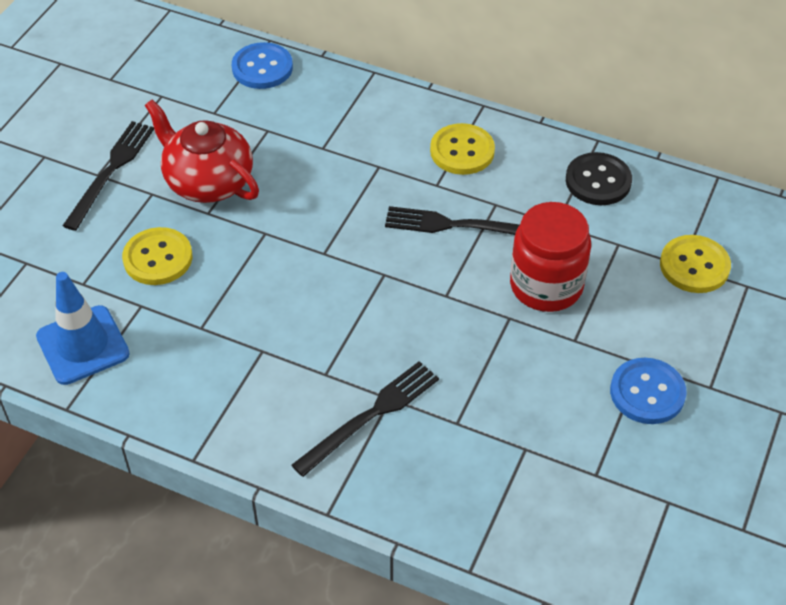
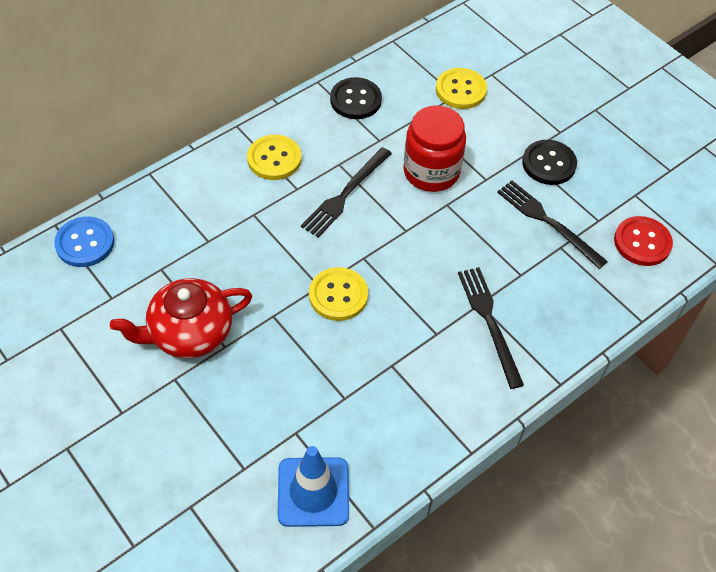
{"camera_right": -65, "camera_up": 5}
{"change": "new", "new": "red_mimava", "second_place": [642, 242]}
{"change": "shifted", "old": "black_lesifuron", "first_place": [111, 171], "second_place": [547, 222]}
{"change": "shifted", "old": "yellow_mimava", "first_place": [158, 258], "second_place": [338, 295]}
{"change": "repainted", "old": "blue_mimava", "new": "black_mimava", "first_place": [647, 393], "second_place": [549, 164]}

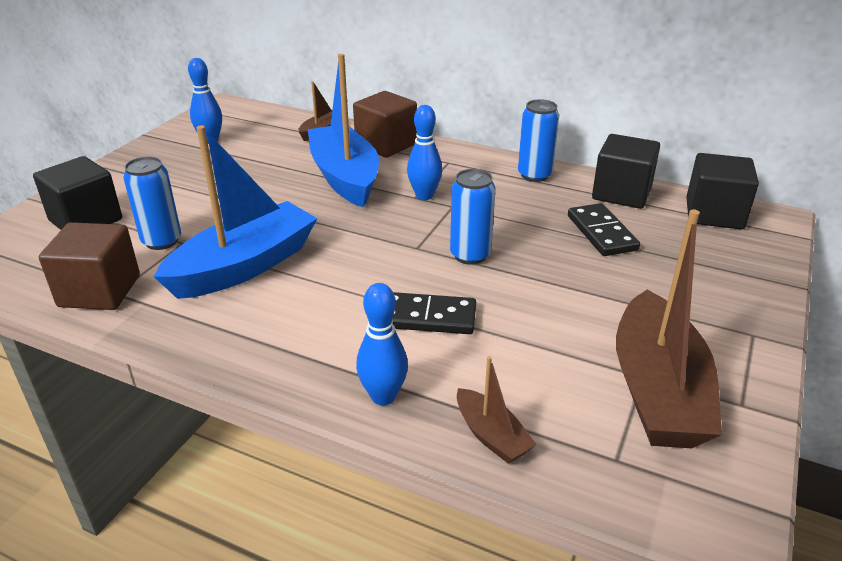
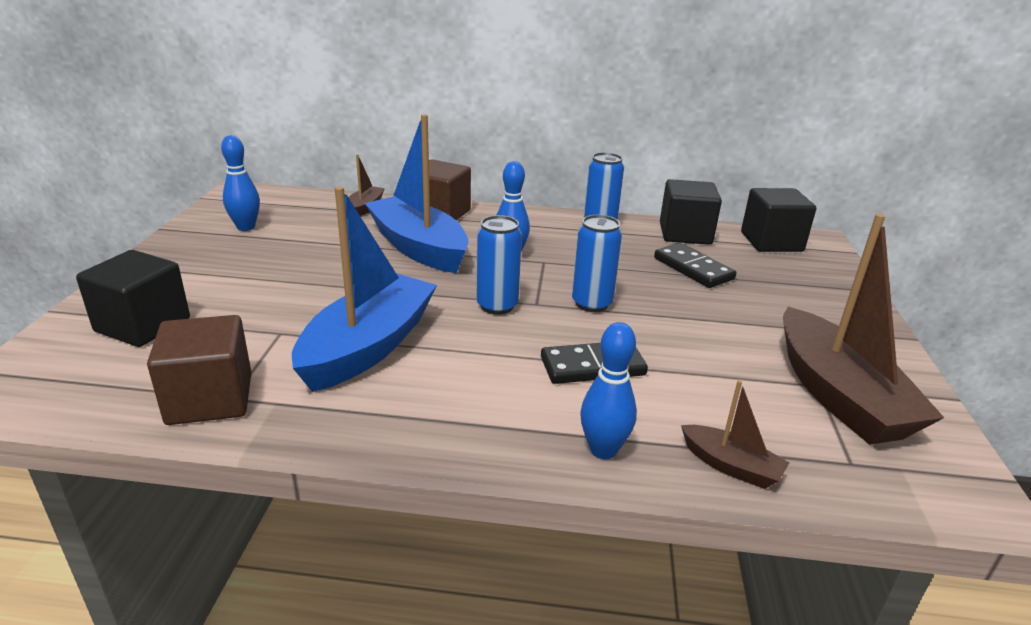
{"camera_right": -20, "camera_up": -5}
{"change": "shifted", "old": "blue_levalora", "first_place": [162, 241], "second_place": [497, 306]}

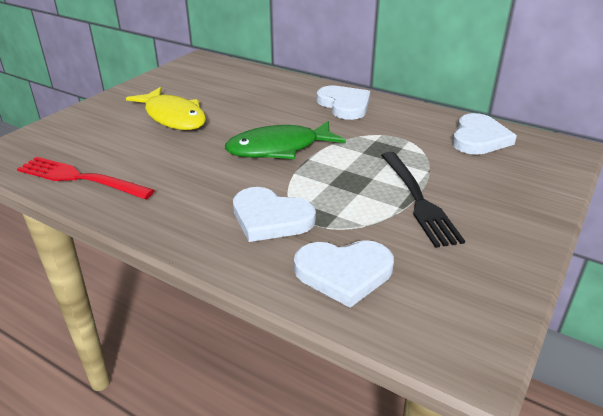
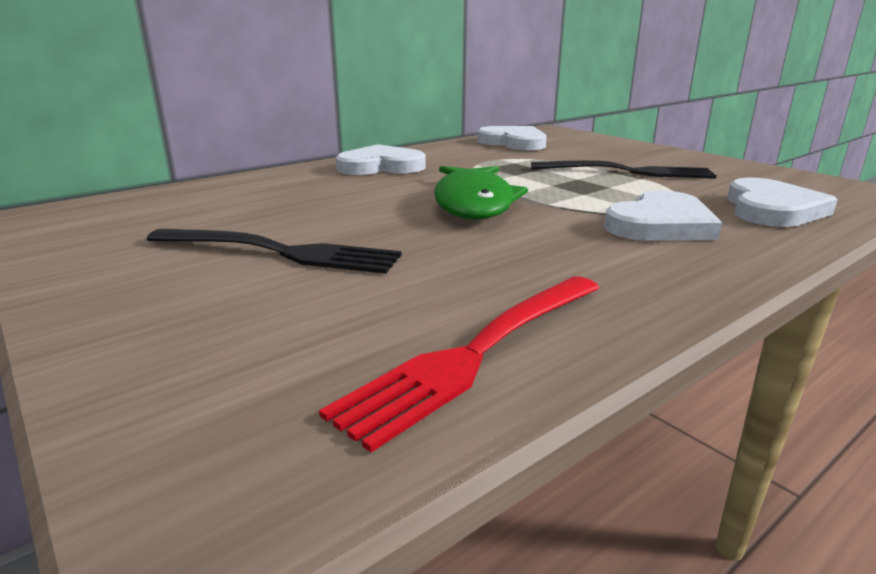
{"camera_right": -70, "camera_up": -10}
{"change": "swapped", "old": "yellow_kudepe", "new": "black_lesifuron", "first_place": [173, 117], "second_place": [281, 252]}

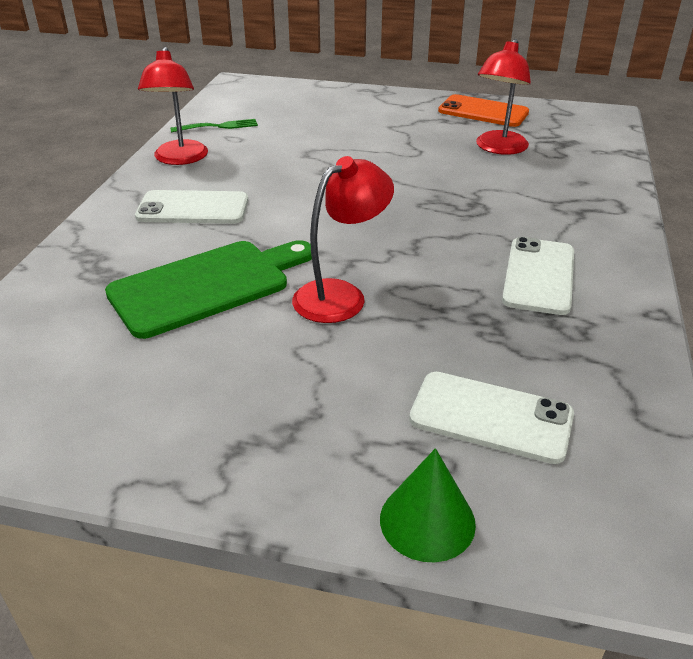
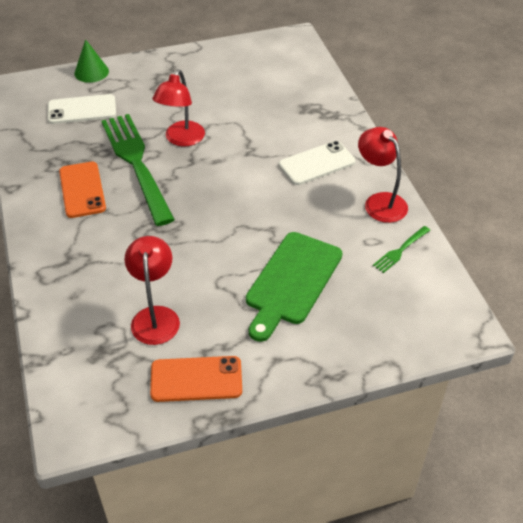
{"camera_right": 150, "camera_up": 10}
{"change": "new", "new": "green_lesifuron", "second_place": [136, 163]}
{"change": "shifted", "old": "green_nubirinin", "first_place": [207, 286], "second_place": [292, 281]}
{"change": "repainted", "old": "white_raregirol", "new": "orange_raregirol", "first_place": [539, 276], "second_place": [82, 190]}

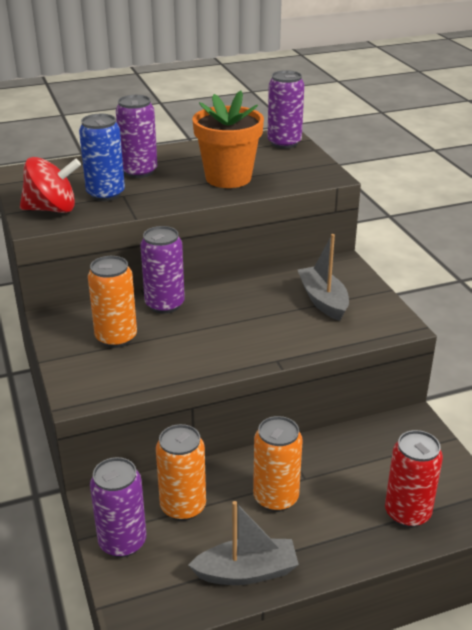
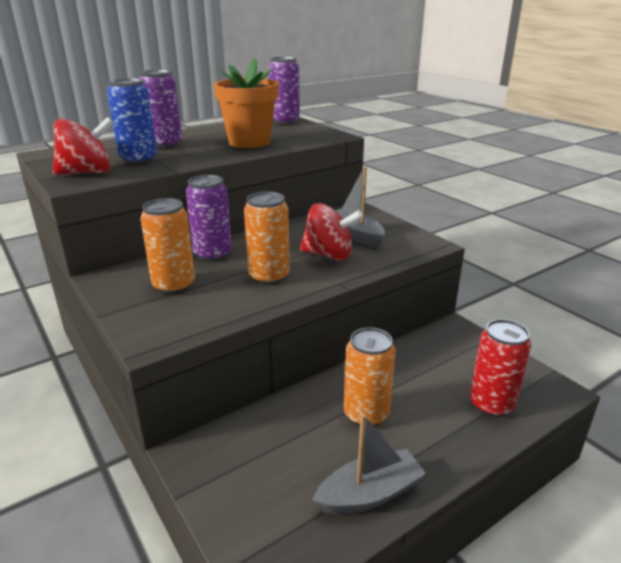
{"camera_right": -15, "camera_up": -5}
{"change": "gone", "old": "purple_levalora", "first_place": [122, 542]}
{"change": "new", "new": "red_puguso", "second_place": [329, 255]}
{"change": "shifted", "old": "orange_levalora", "first_place": [183, 507], "second_place": [269, 276]}

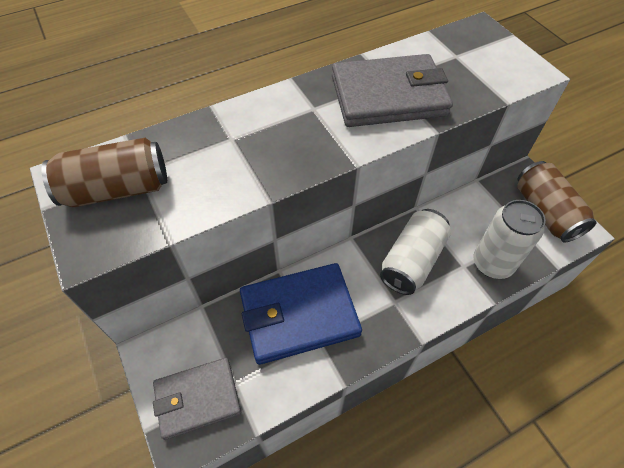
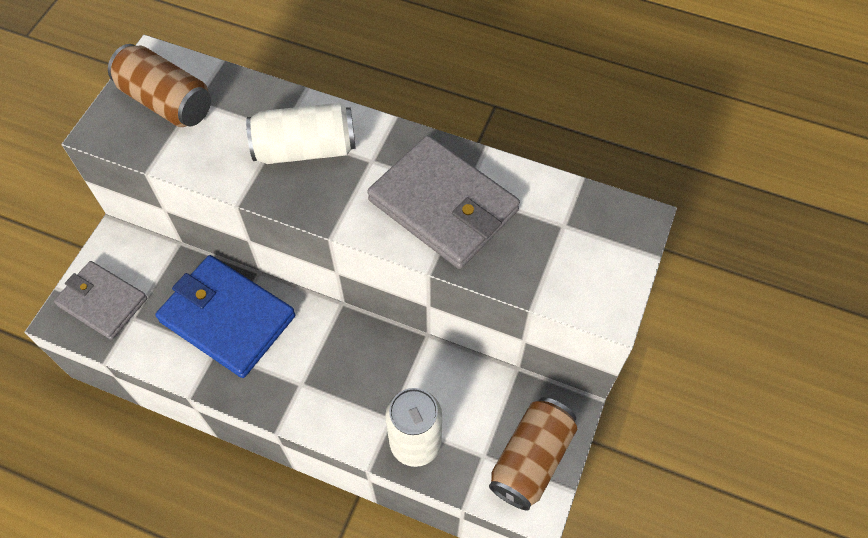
{"camera_right": 50, "camera_up": 5}
{"change": "shifted", "old": "white_levalora", "first_place": [412, 261], "second_place": [305, 149]}

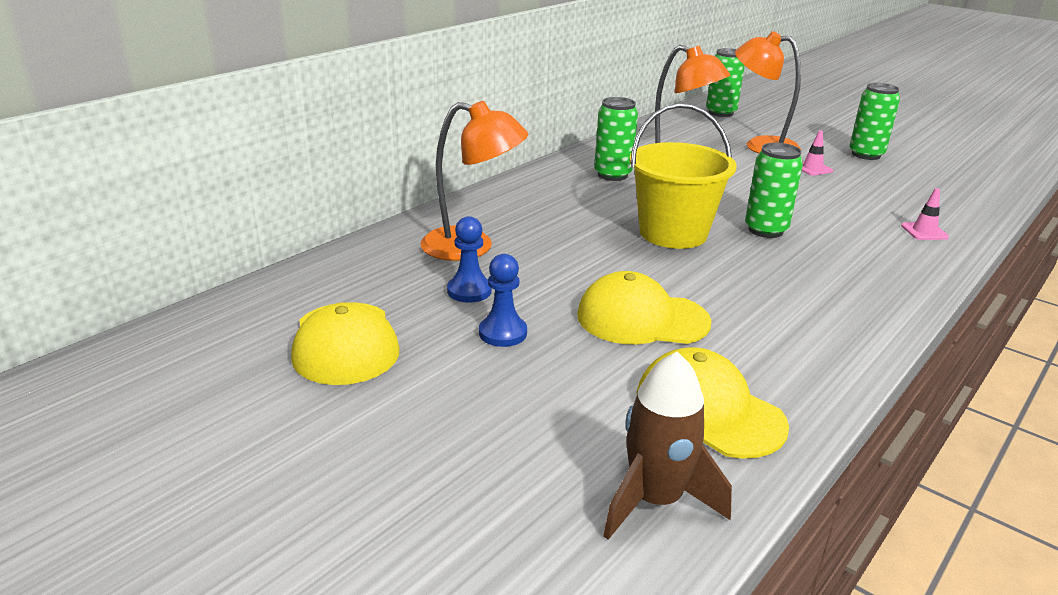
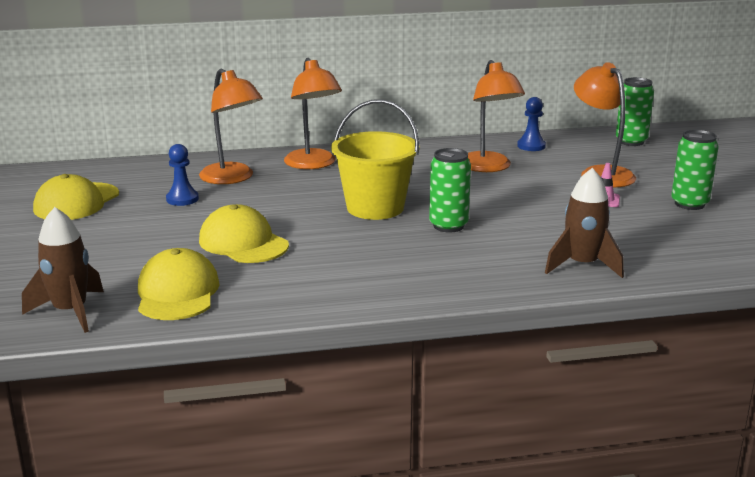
{"camera_right": 40, "camera_up": -5}
{"change": "gone", "old": "green_levalora", "first_place": [612, 175]}
{"change": "new", "new": "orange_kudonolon", "second_place": [313, 164]}
{"change": "shifted", "old": "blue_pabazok", "first_place": [503, 333], "second_place": [531, 146]}
{"change": "swapped", "old": "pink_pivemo", "new": "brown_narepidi", "first_place": [924, 231], "second_place": [582, 265]}

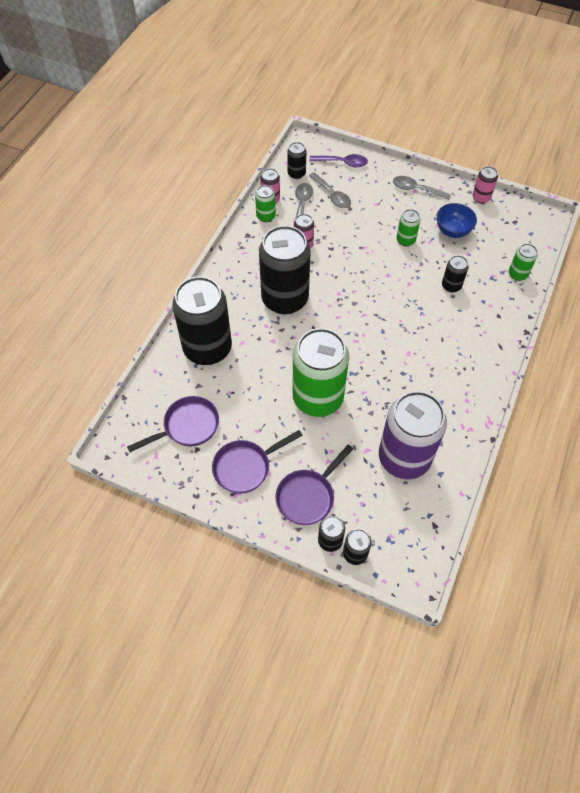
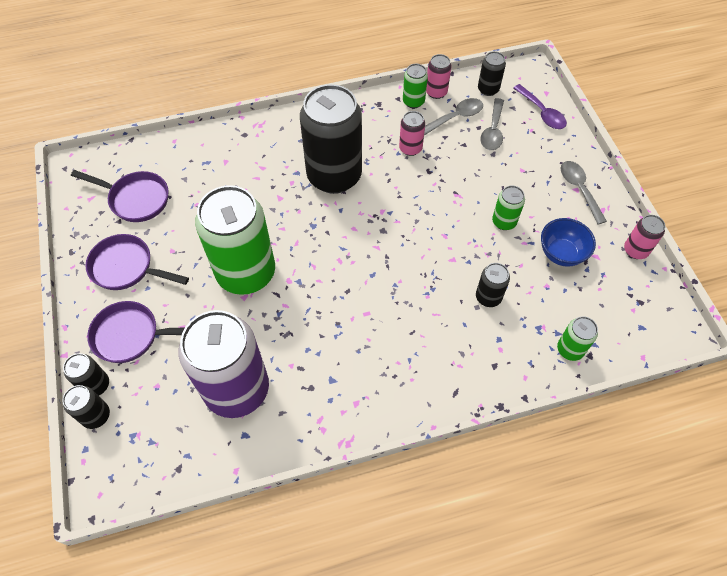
{"camera_right": 50, "camera_up": 0}
{"change": "gone", "old": "black_levalora", "first_place": [207, 348]}

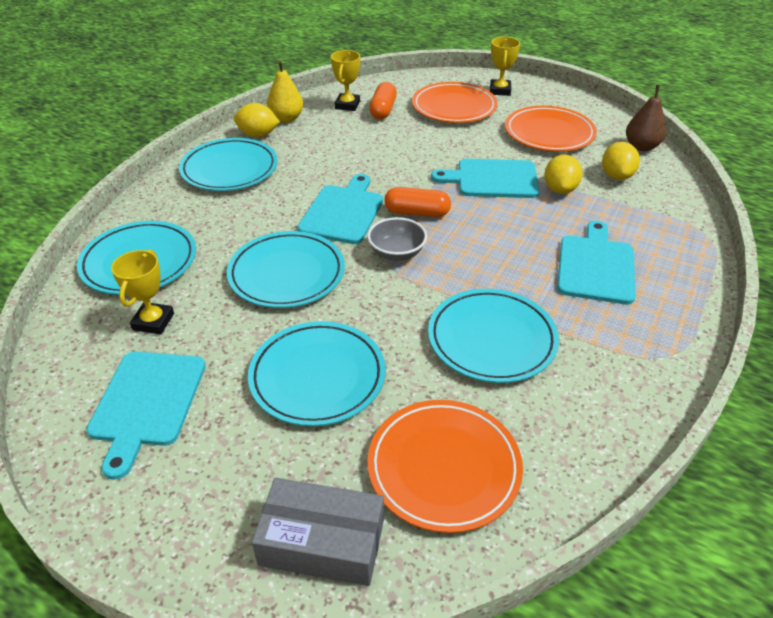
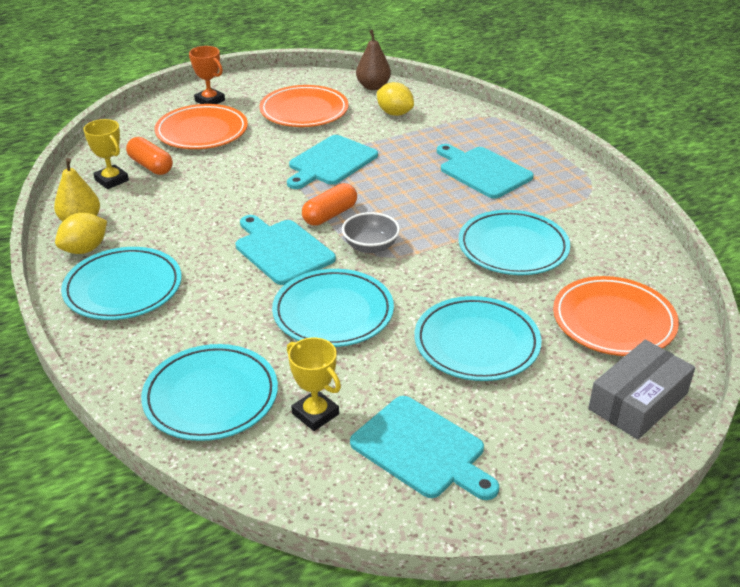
{"camera_right": -55, "camera_up": -5}
{"change": "gone", "old": "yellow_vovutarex", "first_place": [560, 189]}
{"change": "repainted", "old": "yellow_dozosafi", "new": "orange_dozosafi", "first_place": [500, 90], "second_place": [210, 101]}

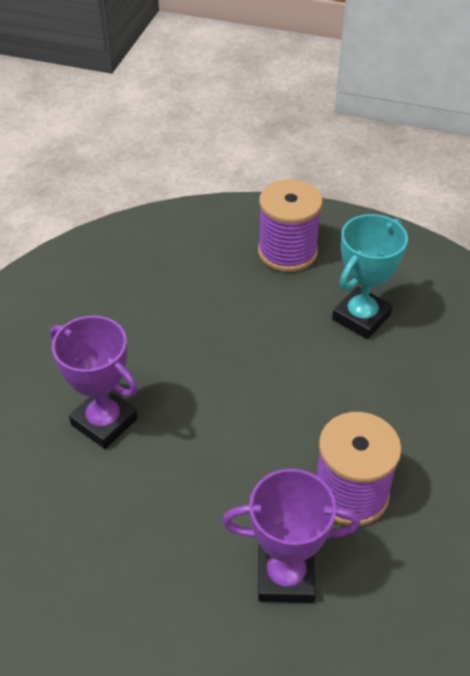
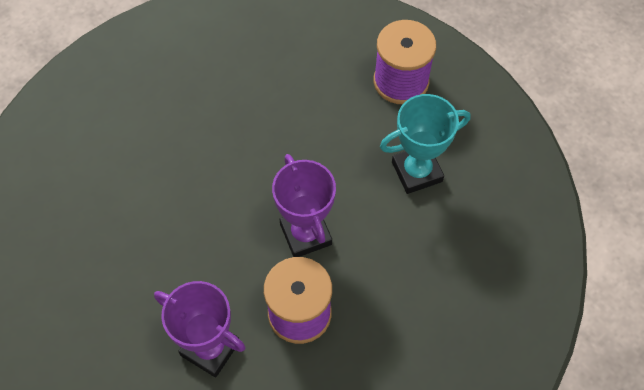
{"camera_right": 30, "camera_up": 15}
{"change": "shifted", "old": "purple_dozosafi", "first_place": [104, 422], "second_place": [305, 234]}

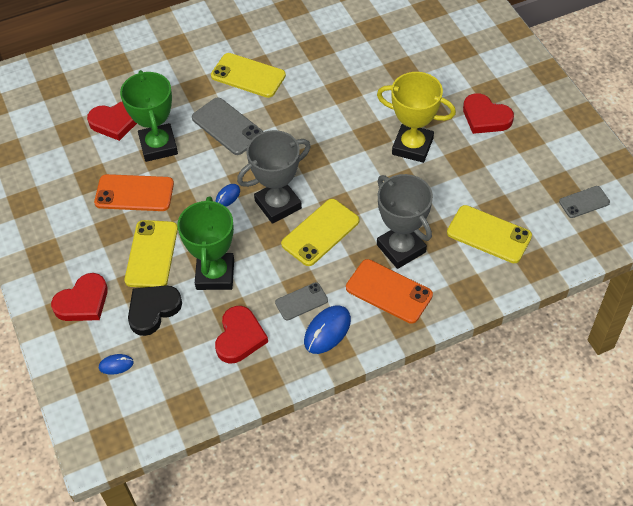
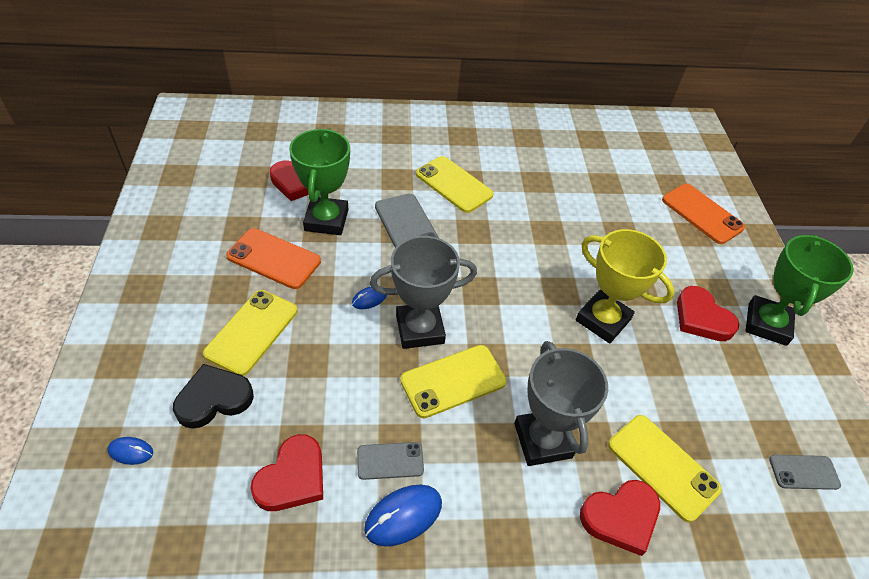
{"camera_right": 15, "camera_up": -5}
{"change": "shifted", "old": "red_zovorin", "first_place": [83, 302], "second_place": [620, 517]}
{"change": "shifted", "old": "green_dozosafi", "first_place": [215, 274], "second_place": [767, 324]}
{"change": "shifted", "old": "orange_raregirol", "first_place": [389, 291], "second_place": [702, 214]}

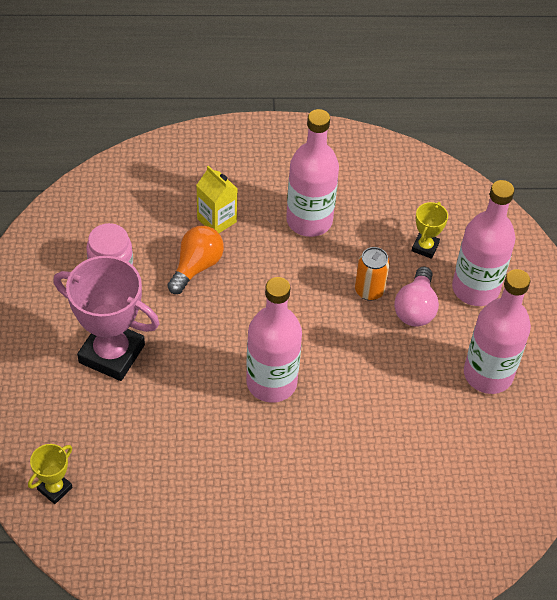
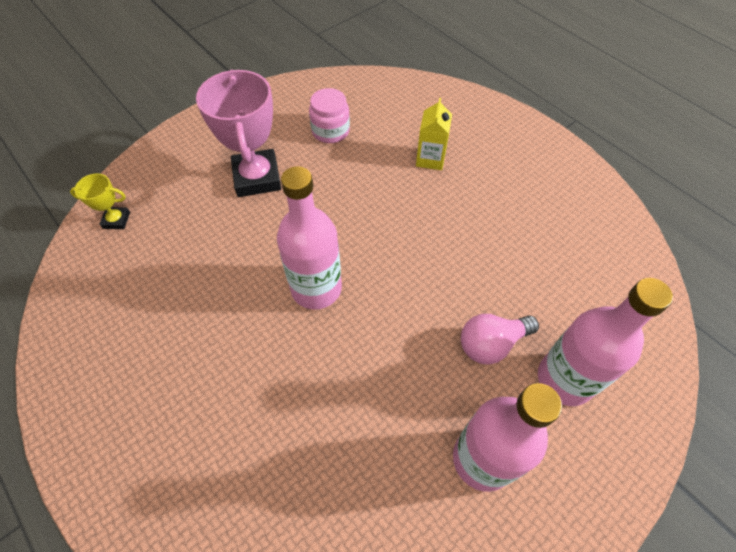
{"camera_right": 55, "camera_up": 5}
{"change": "gone", "old": "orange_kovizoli", "first_place": [196, 267]}
{"change": "gone", "old": "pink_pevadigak", "first_place": [309, 220]}
{"change": "gone", "old": "orange_levalora", "first_place": [369, 290]}
{"change": "gone", "old": "yellow_dozosafi", "first_place": [425, 247]}

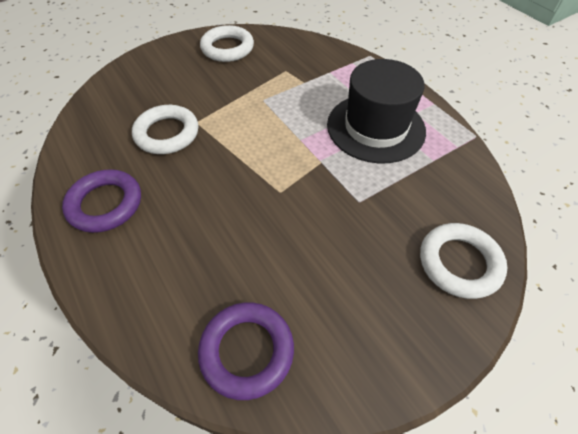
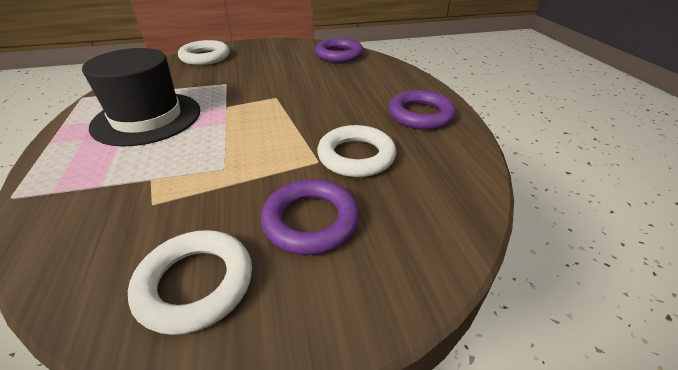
{"camera_right": -160, "camera_up": -15}
{"change": "new", "new": "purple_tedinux", "second_place": [311, 221]}

